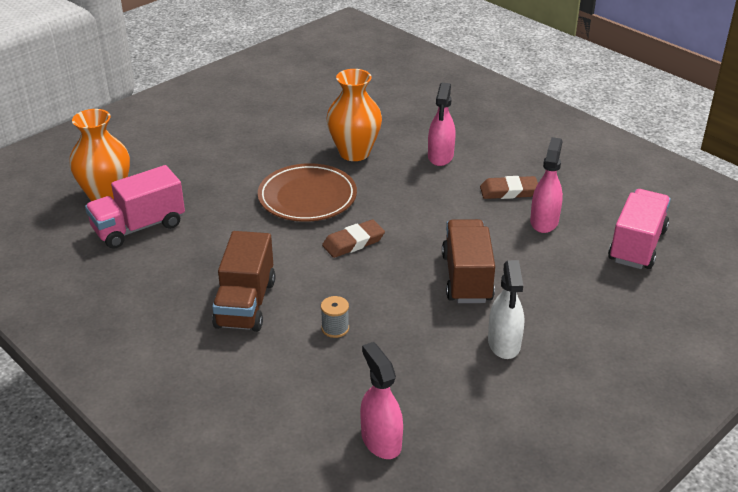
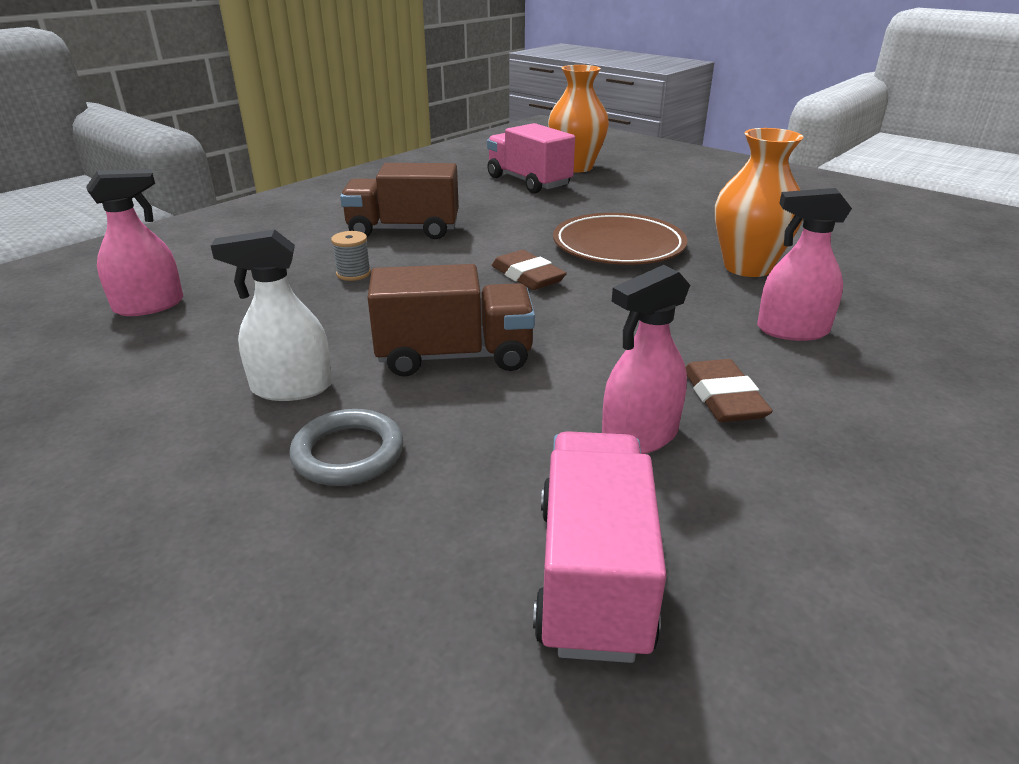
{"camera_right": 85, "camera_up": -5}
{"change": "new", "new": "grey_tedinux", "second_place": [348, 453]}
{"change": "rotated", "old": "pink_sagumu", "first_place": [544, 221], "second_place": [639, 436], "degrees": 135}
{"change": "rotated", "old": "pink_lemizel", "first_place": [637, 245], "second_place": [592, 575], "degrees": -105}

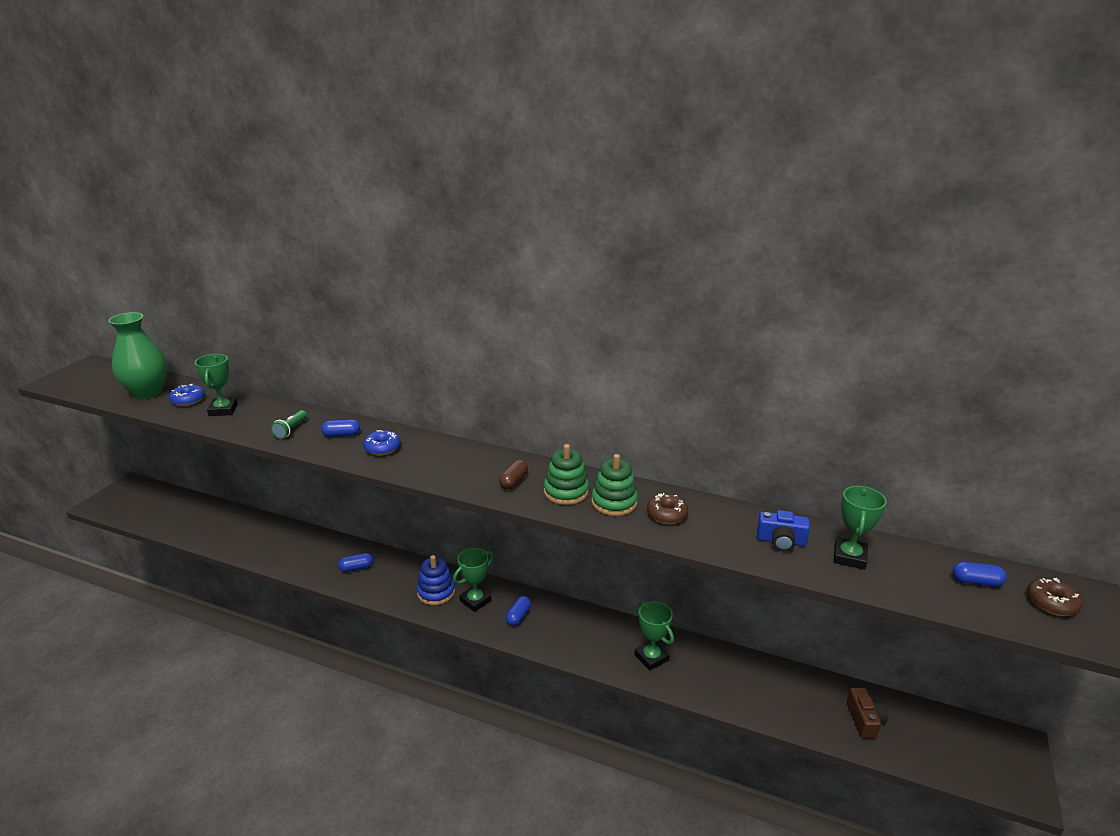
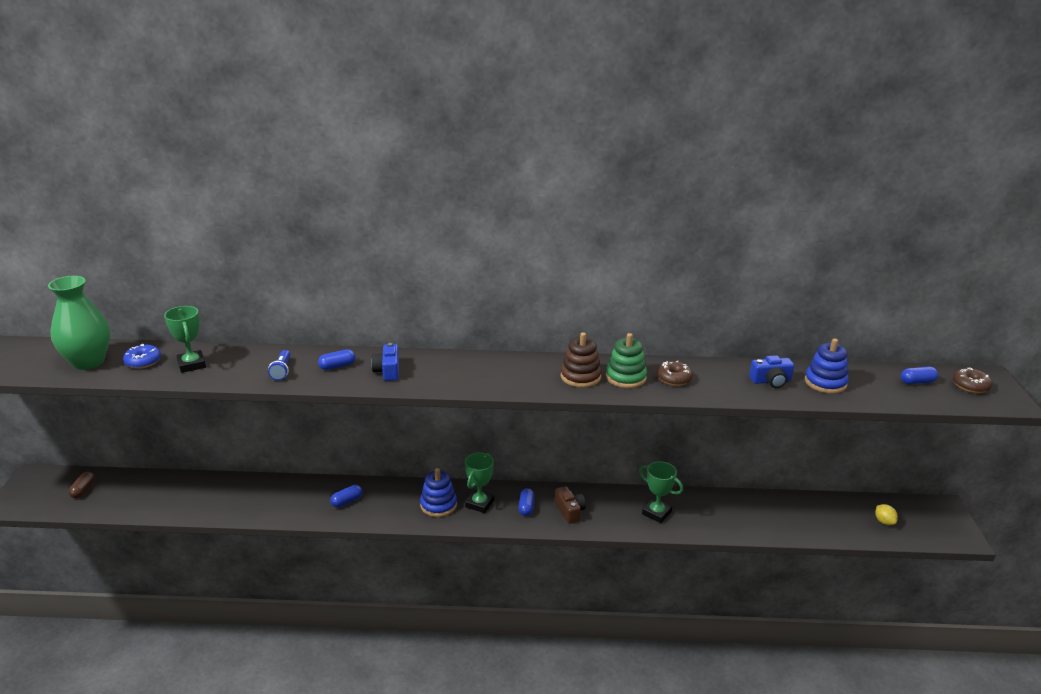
{"camera_right": -20, "camera_up": 0}
{"change": "new", "new": "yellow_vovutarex", "second_place": [884, 521]}
{"change": "shifted", "old": "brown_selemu", "first_place": [513, 481], "second_place": [83, 490]}
{"change": "shifted", "old": "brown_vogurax", "first_place": [864, 720], "second_place": [570, 511]}
{"change": "swapped", "old": "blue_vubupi", "new": "blue_vogurax", "first_place": [382, 448], "second_place": [387, 371]}
{"change": "swapped", "old": "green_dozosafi", "new": "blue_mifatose", "first_place": [849, 557], "second_place": [825, 382]}
{"change": "repainted", "old": "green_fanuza", "new": "blue_fanuza", "first_place": [291, 430], "second_place": [282, 371]}
{"change": "repainted", "old": "green_mifatose", "new": "brown_mifatose", "first_place": [566, 492], "second_place": [580, 377]}

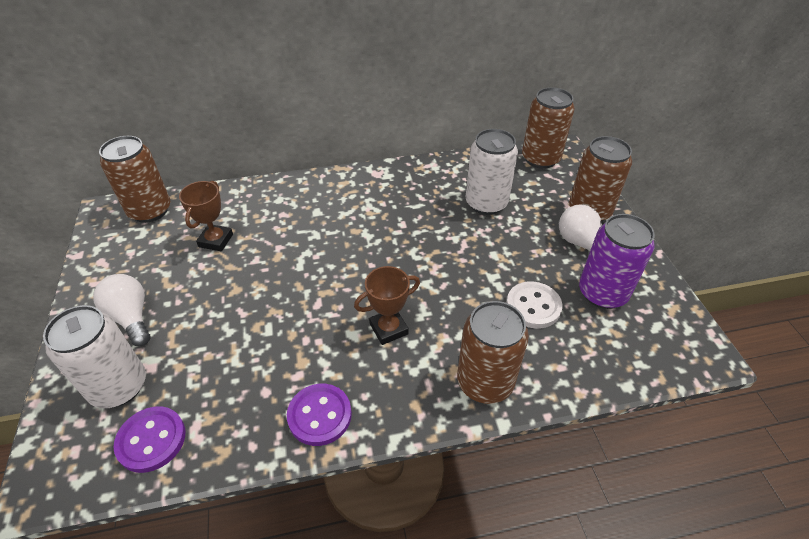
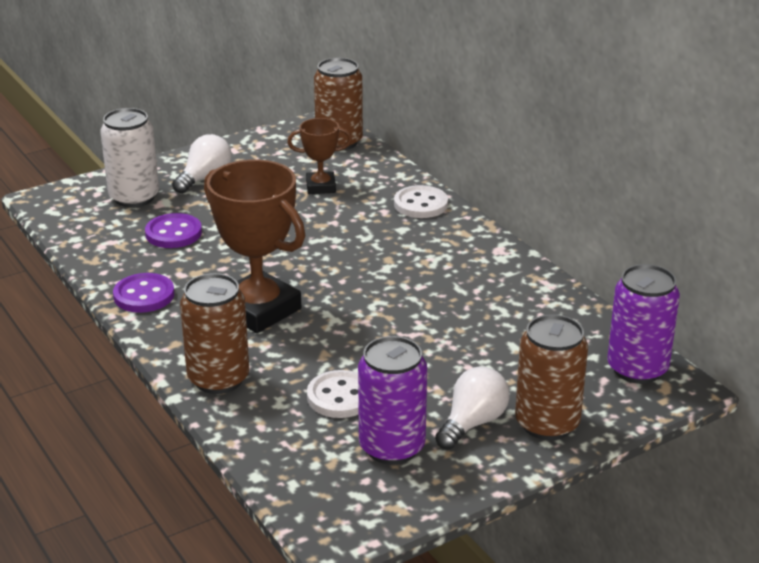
{"camera_right": 70, "camera_up": -15}
{"change": "gone", "old": "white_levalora", "first_place": [486, 203]}
{"change": "new", "new": "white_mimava", "second_place": [420, 204]}
{"change": "shifted", "old": "purple_mimava", "first_place": [151, 440], "second_place": [173, 233]}
{"change": "repainted", "old": "brown_levalora", "new": "purple_levalora", "first_place": [540, 159], "second_place": [637, 369]}
{"change": "scaled", "old": "brown_dozosafi", "first_place": [388, 329], "second_place": [258, 309], "factor": 1.9}

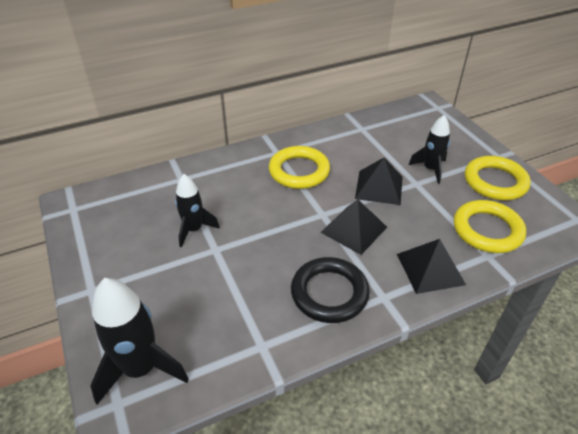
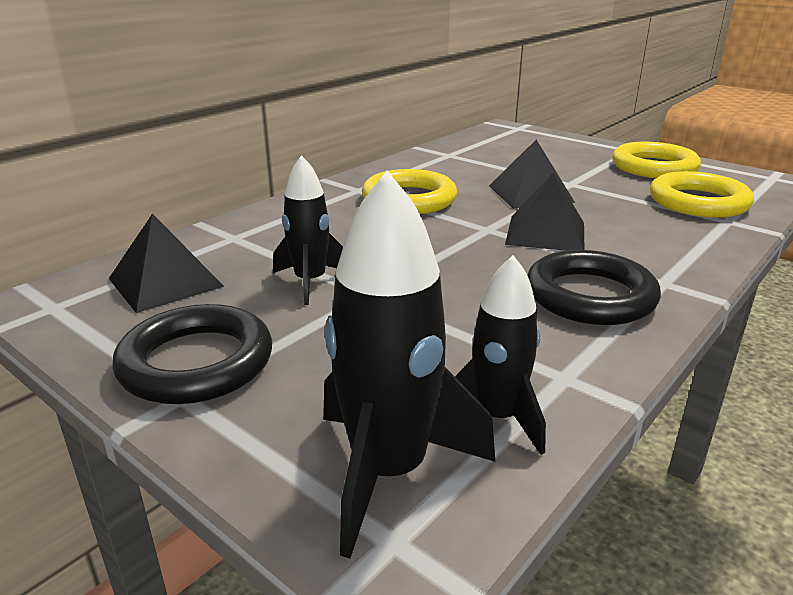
{"camera_right": -25, "camera_up": -15}
{"change": "new", "new": "black_tedinux", "second_place": [196, 362]}
{"change": "shifted", "old": "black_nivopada", "first_place": [430, 269], "second_place": [165, 282]}
{"change": "shifted", "old": "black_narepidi", "first_place": [430, 169], "second_place": [497, 417]}

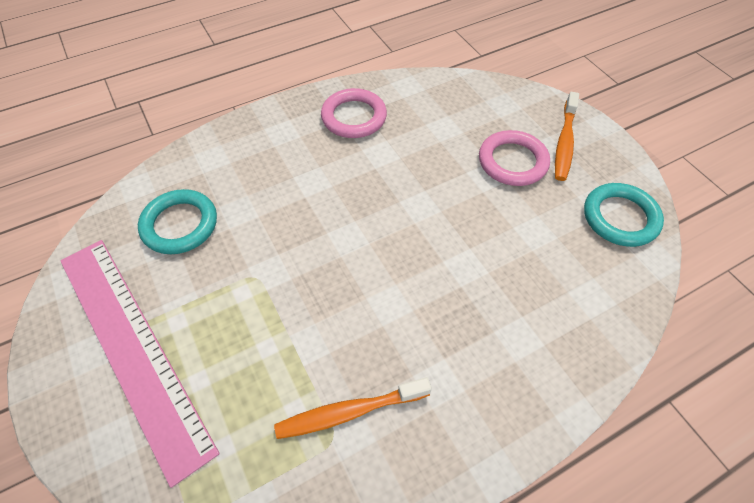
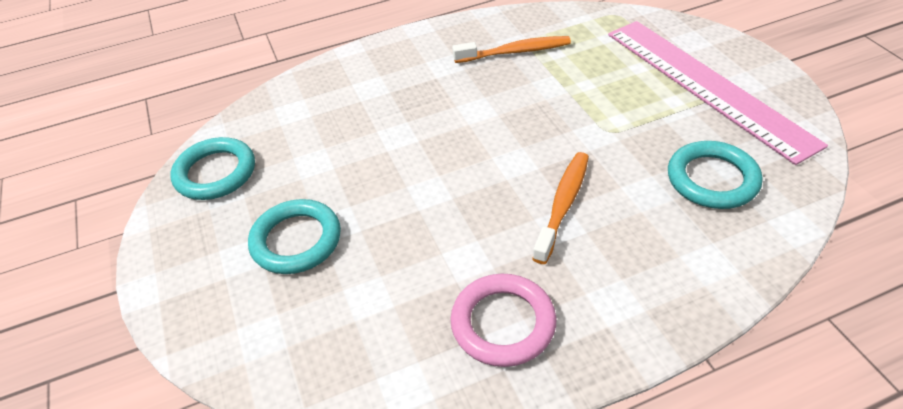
{"camera_right": -170, "camera_up": -10}
{"change": "shifted", "old": "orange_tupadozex", "first_place": [564, 143], "second_place": [563, 204]}
{"change": "repainted", "old": "pink_tedinux", "new": "turquoise_tedinux", "first_place": [512, 162], "second_place": [296, 240]}

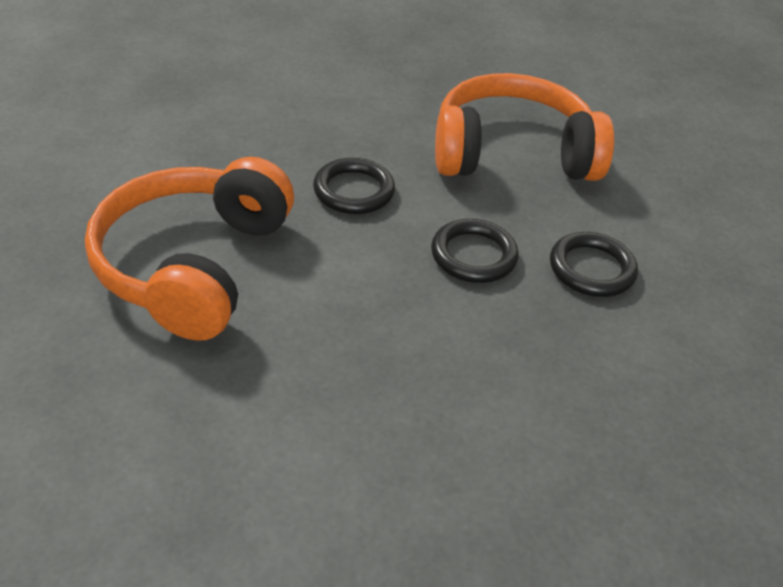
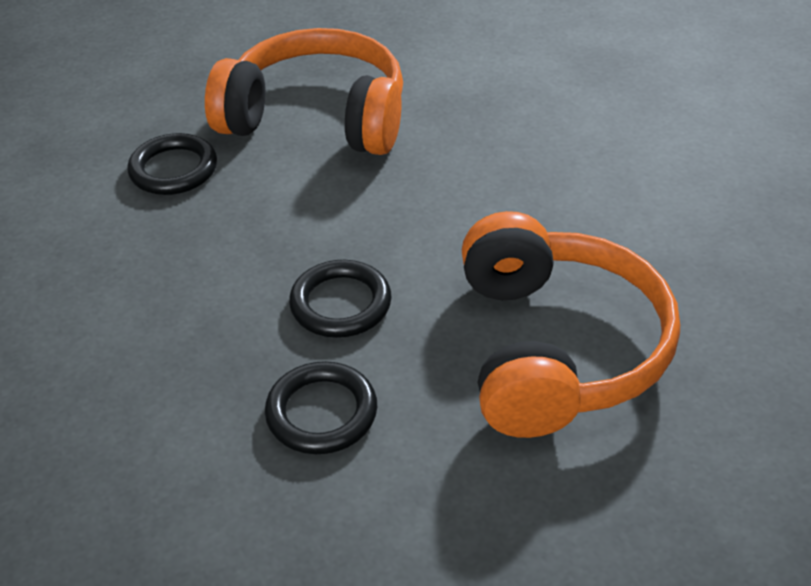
{"camera_right": 95, "camera_up": 0}
{"change": "shifted", "old": "black_tedinux", "first_place": [354, 191], "second_place": [173, 169]}

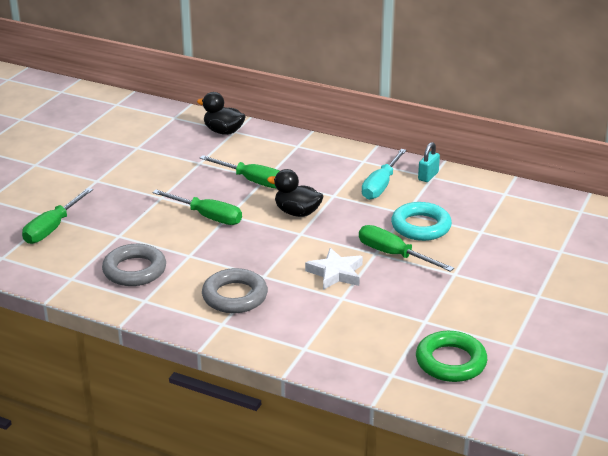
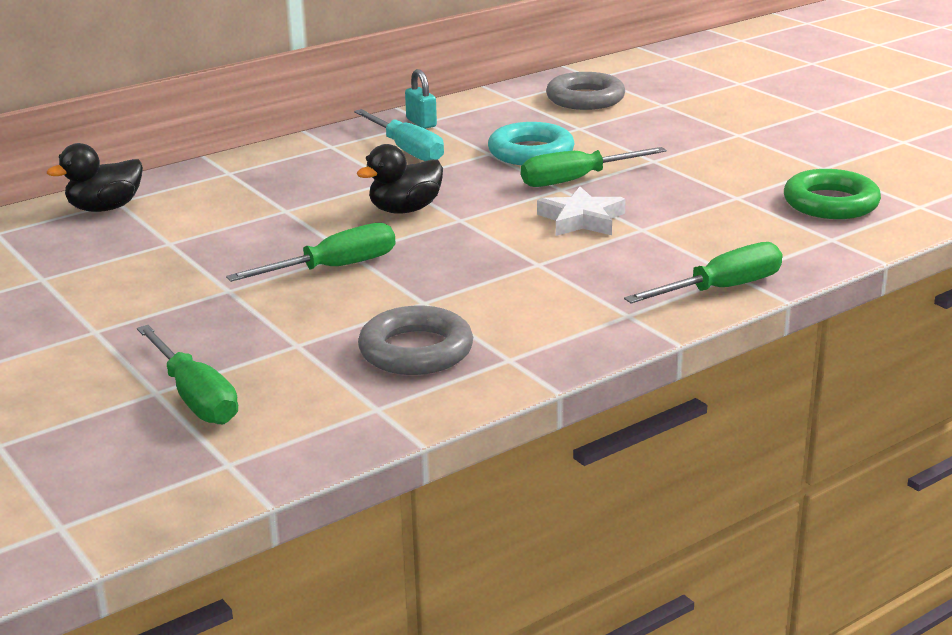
{"camera_right": -60, "camera_up": -5}
{"change": "shifted", "old": "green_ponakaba", "first_place": [252, 181], "second_place": [721, 289]}
{"change": "shifted", "old": "grey_tedinux", "first_place": [235, 296], "second_place": [585, 99]}

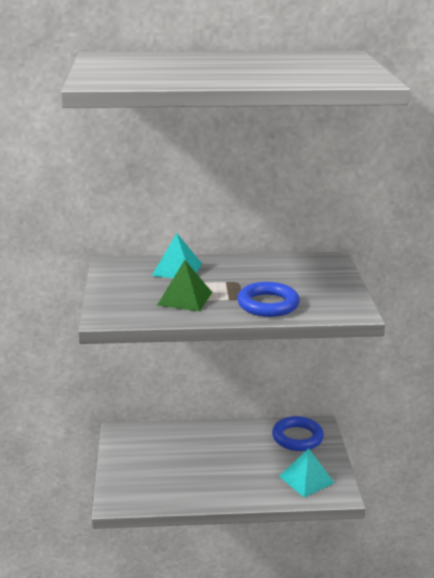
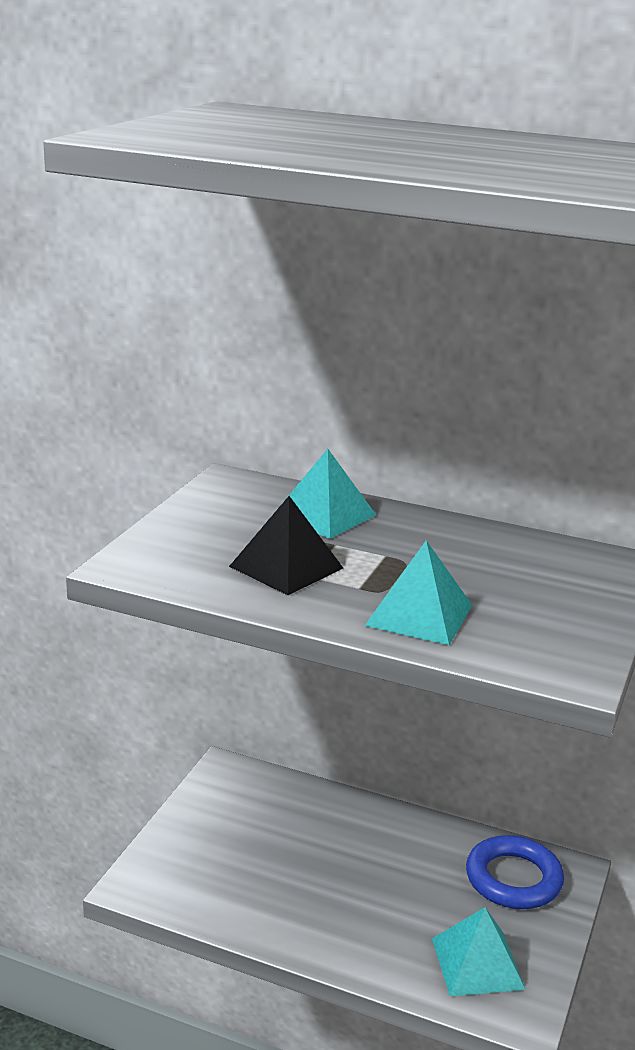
{"camera_right": 25, "camera_up": 0}
{"change": "swapped", "old": "blue_tedinux", "new": "turquoise_nivopada", "first_place": [268, 304], "second_place": [419, 615]}
{"change": "repainted", "old": "green_nivopada", "new": "black_nivopada", "first_place": [185, 298], "second_place": [286, 567]}

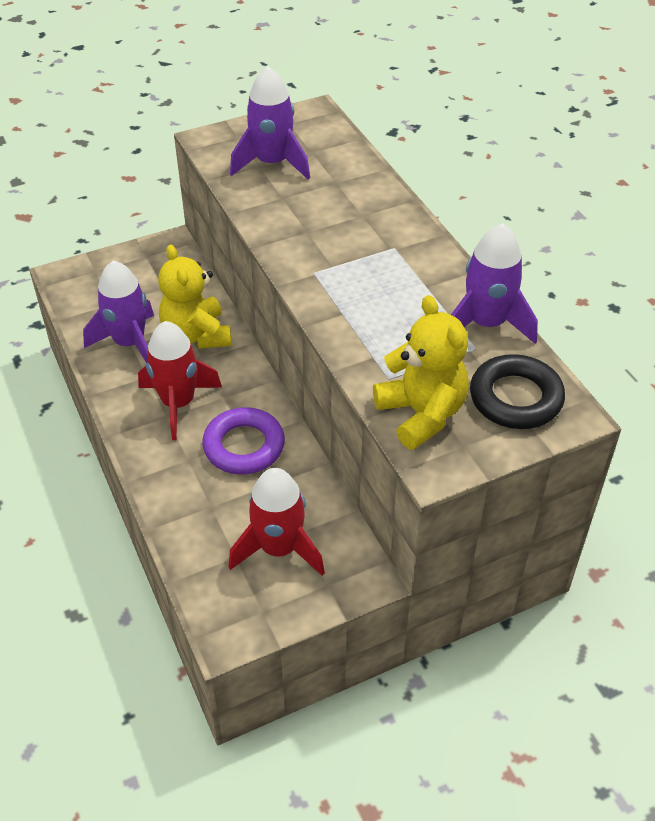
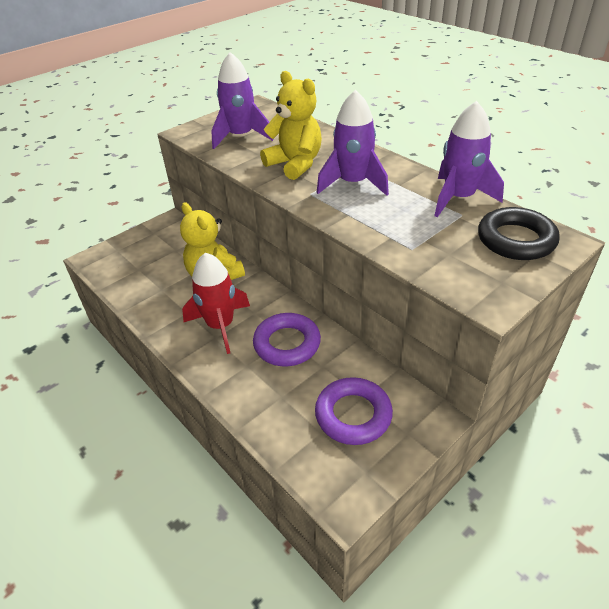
{"camera_right": -15, "camera_up": -5}
{"change": "shifted", "old": "purple_narepidi", "first_place": [129, 343], "second_place": [353, 183]}
{"change": "shifted", "old": "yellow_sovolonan", "first_place": [421, 414], "second_place": [295, 164]}
{"change": "swapped", "old": "red_narepidi", "new": "purple_tedinux", "first_place": [279, 548], "second_place": [353, 415]}

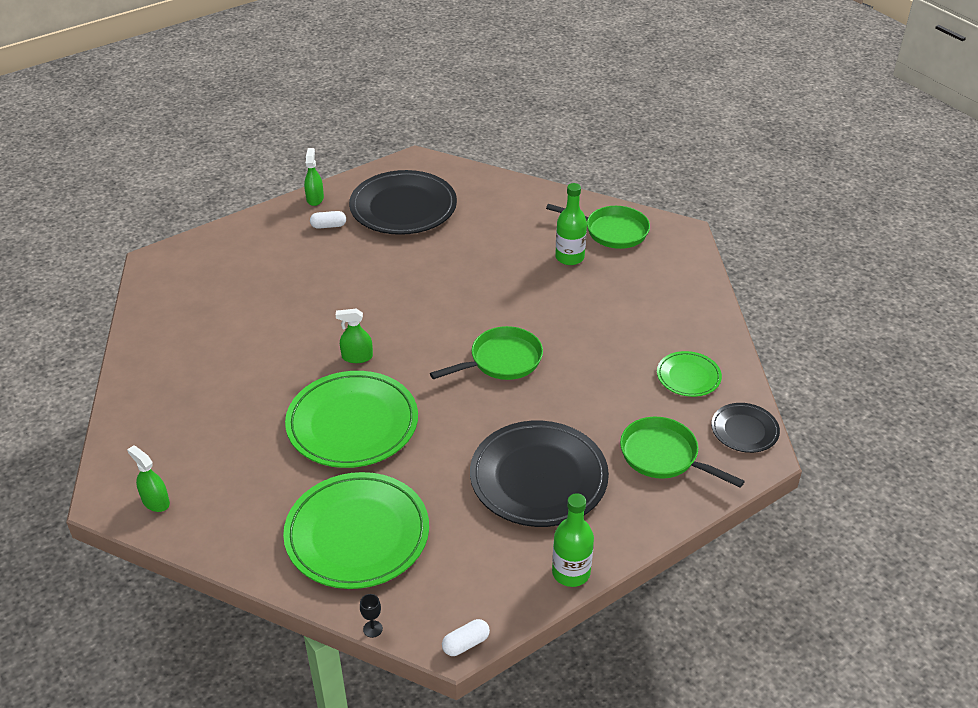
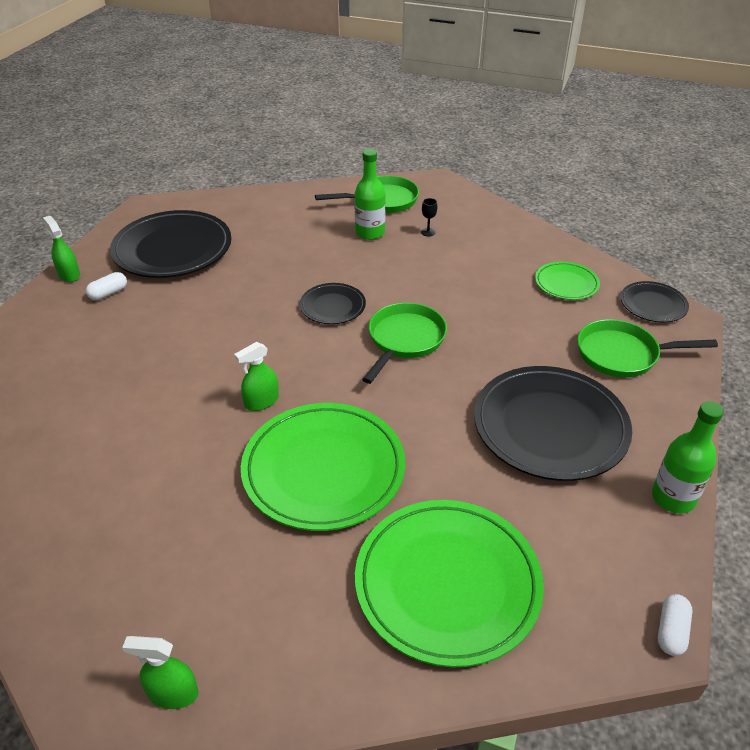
{"camera_right": -35, "camera_up": 0}
{"change": "new", "new": "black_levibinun", "second_place": [332, 306]}
{"change": "shifted", "old": "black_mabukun", "first_place": [372, 629], "second_place": [428, 232]}

